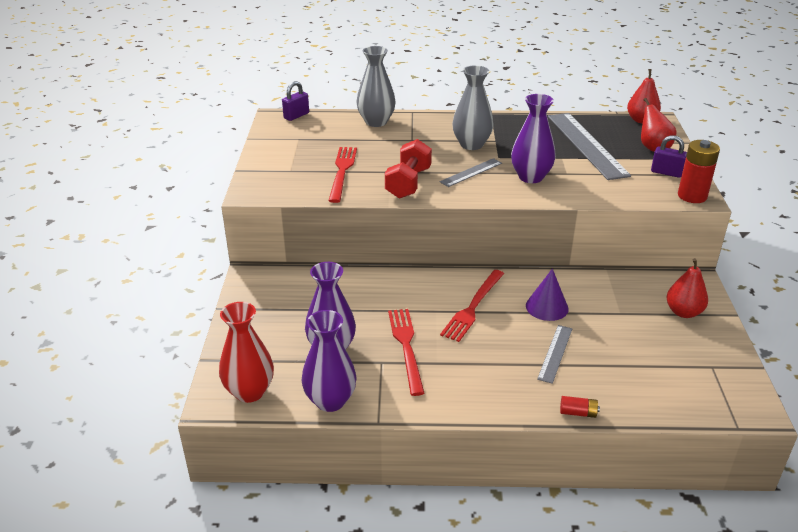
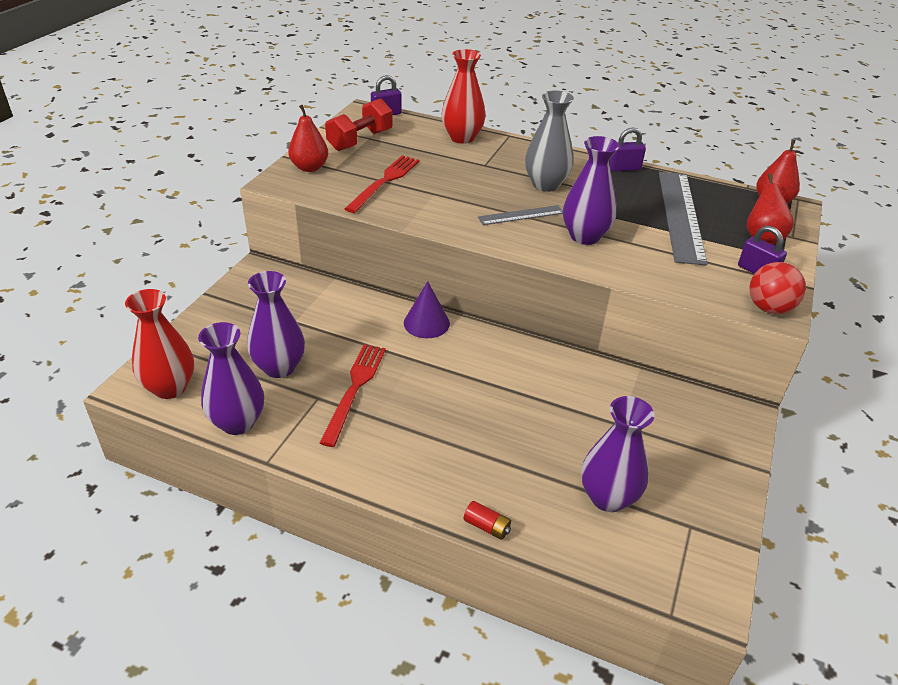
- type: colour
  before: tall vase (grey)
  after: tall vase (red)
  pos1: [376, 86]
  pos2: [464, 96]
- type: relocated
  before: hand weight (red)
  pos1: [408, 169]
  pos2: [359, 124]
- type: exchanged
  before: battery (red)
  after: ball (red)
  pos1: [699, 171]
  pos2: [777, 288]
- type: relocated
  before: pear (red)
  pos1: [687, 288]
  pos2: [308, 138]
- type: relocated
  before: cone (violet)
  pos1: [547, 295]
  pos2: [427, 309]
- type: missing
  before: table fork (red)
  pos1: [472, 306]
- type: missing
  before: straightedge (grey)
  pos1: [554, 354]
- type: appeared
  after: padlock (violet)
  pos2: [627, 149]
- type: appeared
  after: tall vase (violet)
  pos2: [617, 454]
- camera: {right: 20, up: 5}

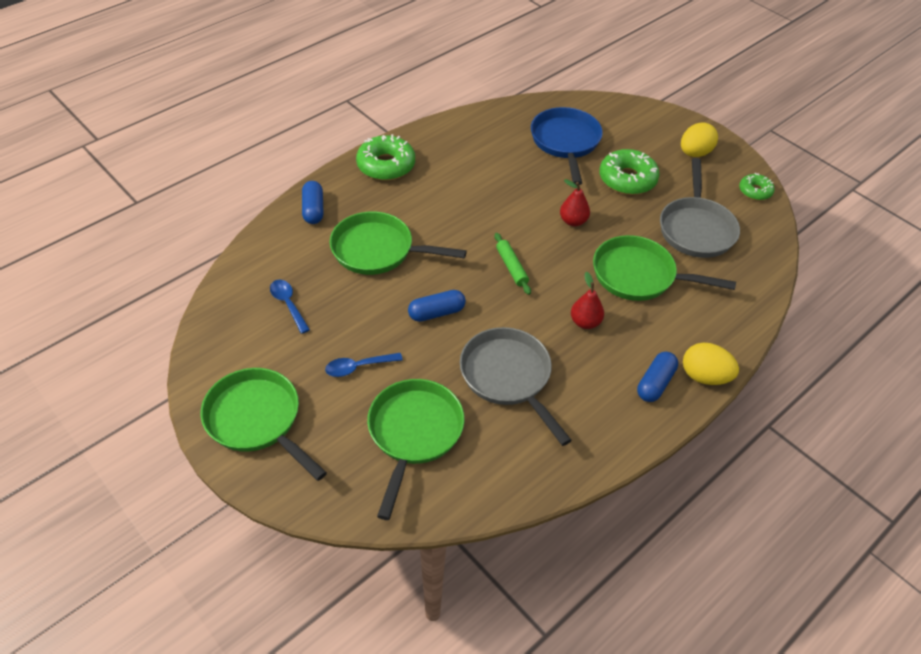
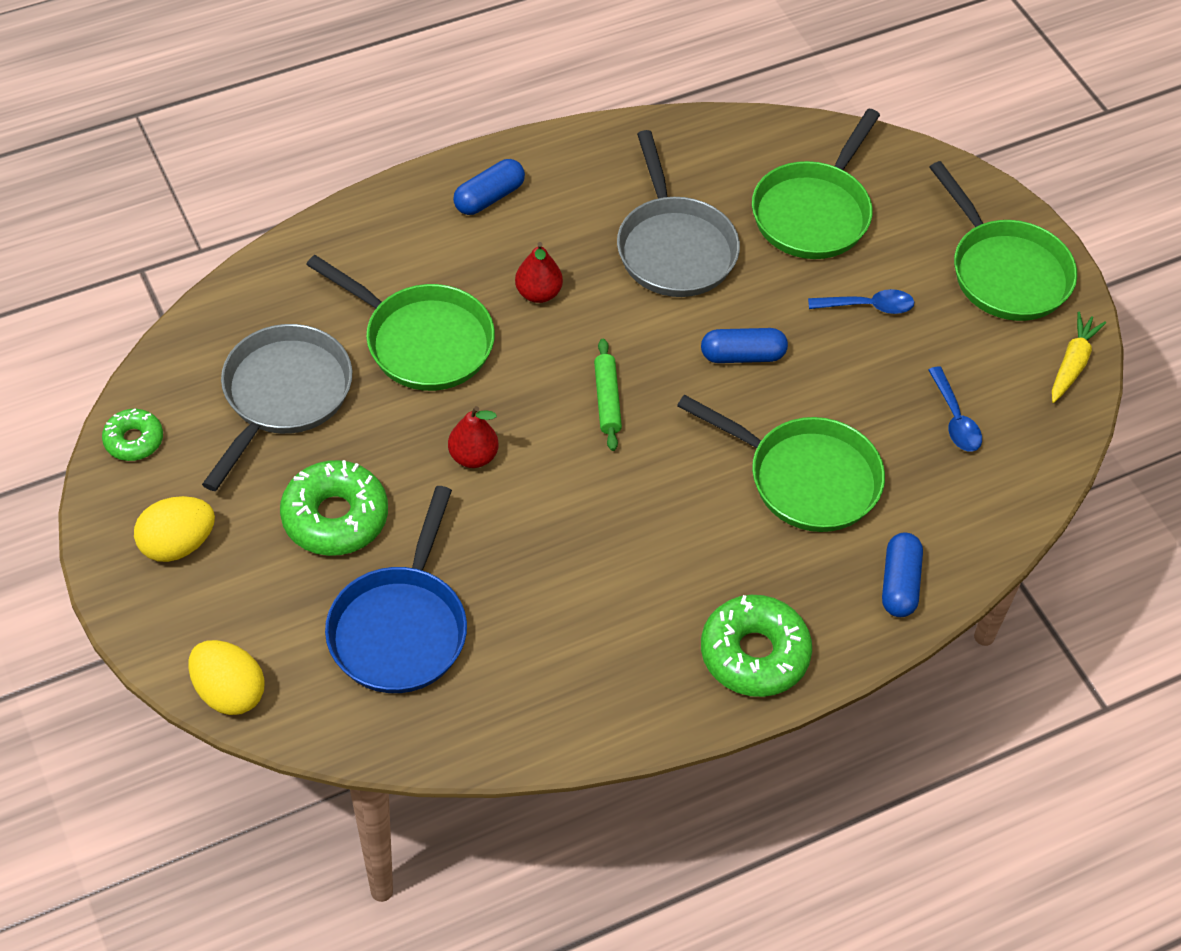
- type: relocated
  before: egg shape (golden)
  pos1: [711, 364]
  pos2: [226, 677]
- type: appeared
  after: toy carrot (golden)
  pos2: [1079, 357]
- camera: {right: -165, up: 5}

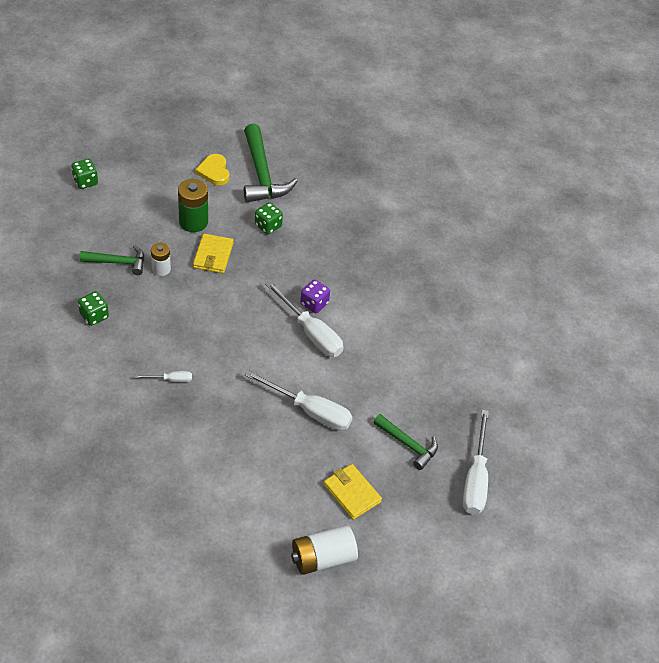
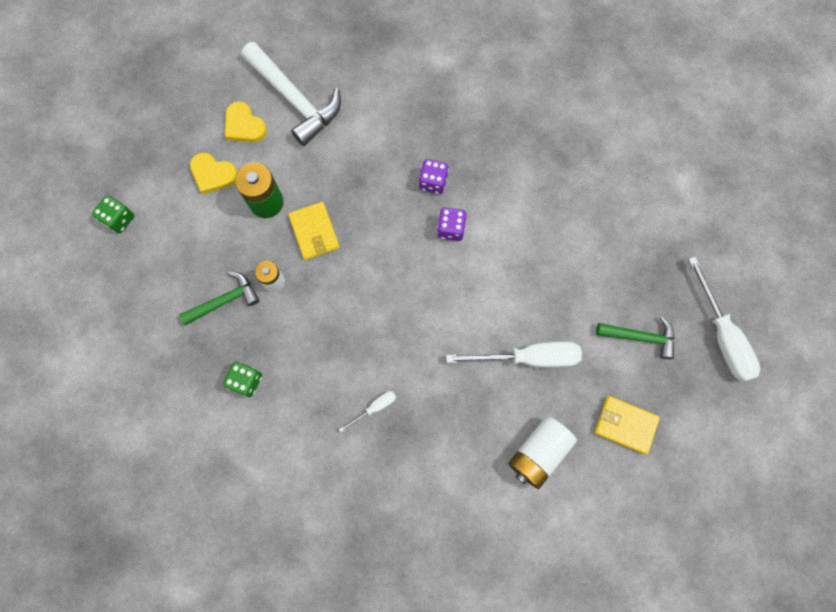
- type: colour
  before: carpenter's hammer (emerald)
  after: carpenter's hammer (snow-white)
  pos1: [271, 163]
  pos2: [291, 94]
- type: missing
  before: game die (emerald)
  pos1: [269, 218]
- type: missing
  before: screwdriver (snow-white)
  pos1: [304, 319]
- type: relocated
  before: battery (snow-white)
  pos1: [324, 550]
  pos2: [542, 452]
- type: appeared
  after: heart shape (golden)
  pos2: [214, 173]
- type: appeared
  after: game die (violet)
  pos2: [434, 176]
- camera: {right: -25, up: 25}

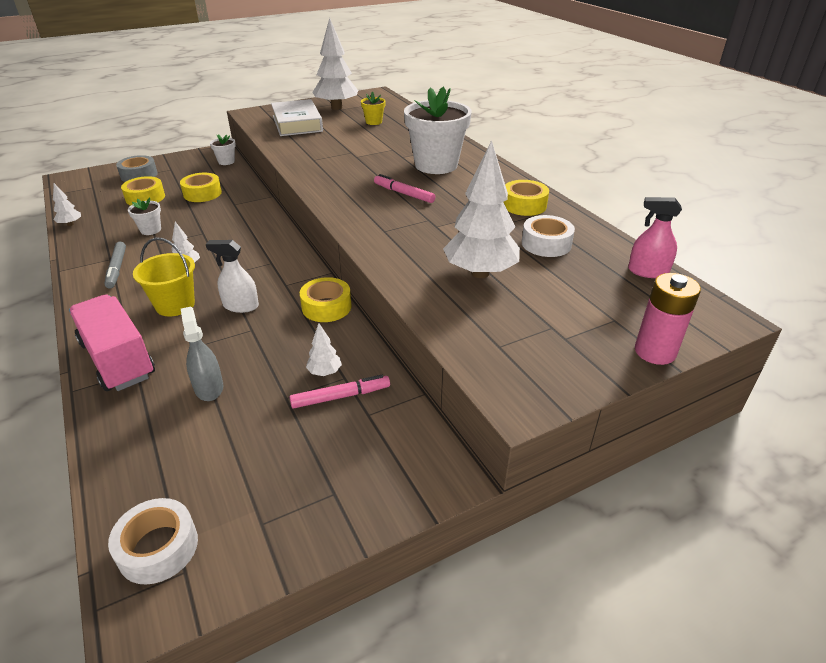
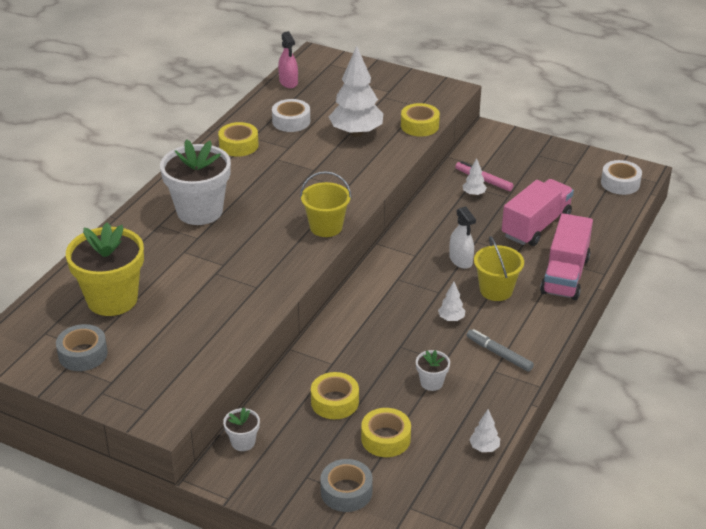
- type: exchanged
  before: toy tree (snow-white)
  after: roll of tape (grey)
  pos1: [335, 64]
  pos2: [82, 347]
- type: size
  before: plant pot (golden)
  pos1: [373, 108]
  pos2: [105, 269]
  scale: 2.25
- type: missing
  before: hardcover (snow-white)
  pos1: [297, 117]
- type: missing
  before: marker pen (rose-pink)
  pos1: [404, 188]
- type: spun
  before: marker pen (grey)
  pos1: [115, 265]
  pos2: [500, 350]
  turn: -90
- type: missing
  before: battery (rose-pink)
  pos1: [668, 319]
- type: relocated
  before: roll of tape (golden)
  pos1: [325, 299]
  pos2: [420, 119]
- type: exchanged
  before: spray bottle (grey)
  after: lorry (rose-pink)
  pos1: [202, 354]
  pos2: [538, 212]
- type: appeared
  after: pail (golden)
  pos2: [326, 204]
- camera: {right: -125, up: 0}

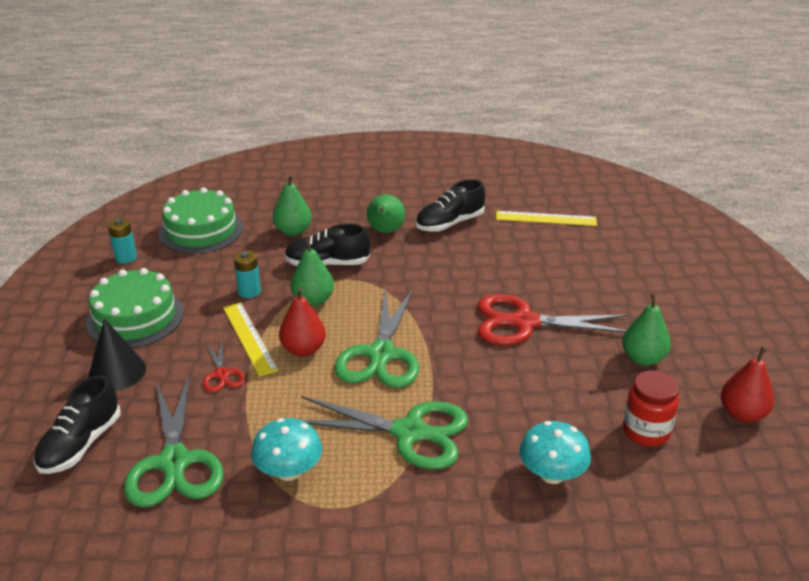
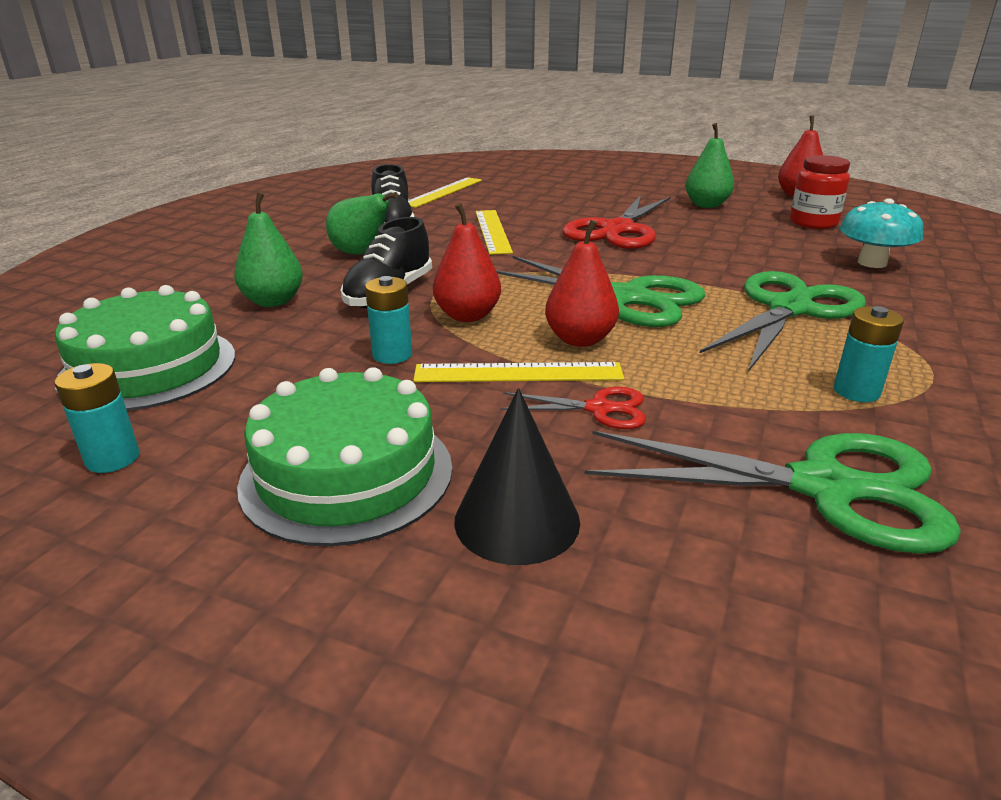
- type: colour
  before: pear (emerald)
  after: pear (red)
  pos1: [312, 272]
  pos2: [467, 262]
- type: missing
  before: lace-up shoe (black)
  pos1: [77, 424]
- type: exchanged
  before: fungus (turquoise)
  after: battery (turquoise)
  pos1: [286, 449]
  pos2: [869, 354]
- type: appeared
  after: straightedge (golden)
  pos2: [494, 232]
- camera: {right: -65, up: -5}

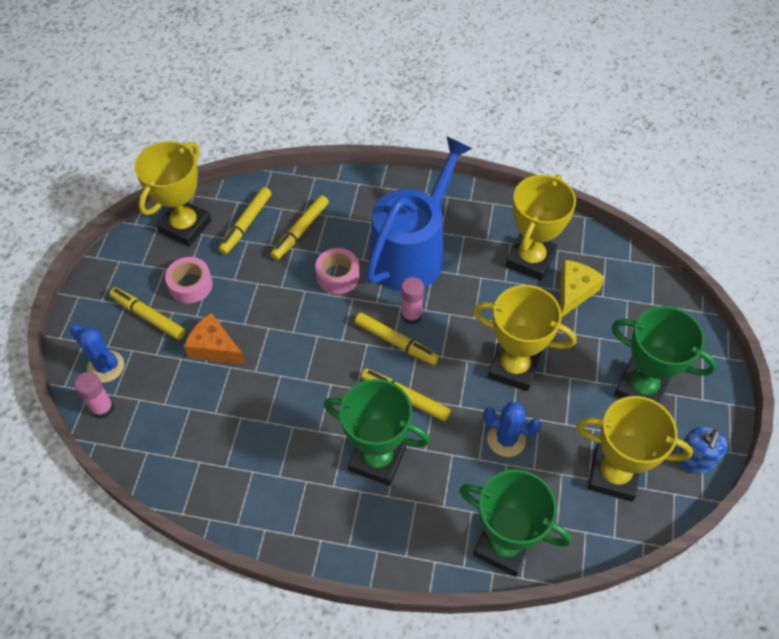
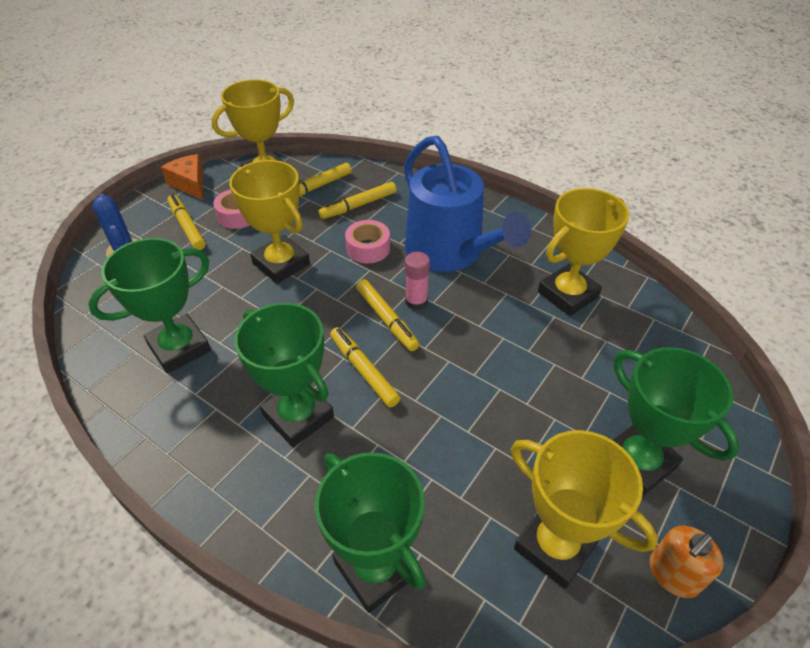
- type: spun
  before: sprinkling can (blue)
  pos1: [419, 214]
  pos2: [467, 204]
  turn: 90
- type: missing
  before: cheese wedge (golden)
  pos1: [582, 288]
- type: relocated
  before: prize cup (golden)
  pos1: [525, 338]
  pos2: [269, 222]
- type: relocated
  before: cheese wedge (orange-coloured)
  pos1: [214, 338]
  pos2: [182, 177]
- type: missing
  before: glue stick (rose-pink)
  pos1: [94, 395]
- type: missing
  before: saguaro cactus (blue)
  pos1: [512, 429]
- type: colour
  before: soap dispenser (blue)
  after: soap dispenser (orange-coloured)
  pos1: [702, 450]
  pos2: [687, 562]
- type: appeared
  after: prize cup (emerald)
  pos2: [149, 306]
- camera: {right: 25, up: -10}

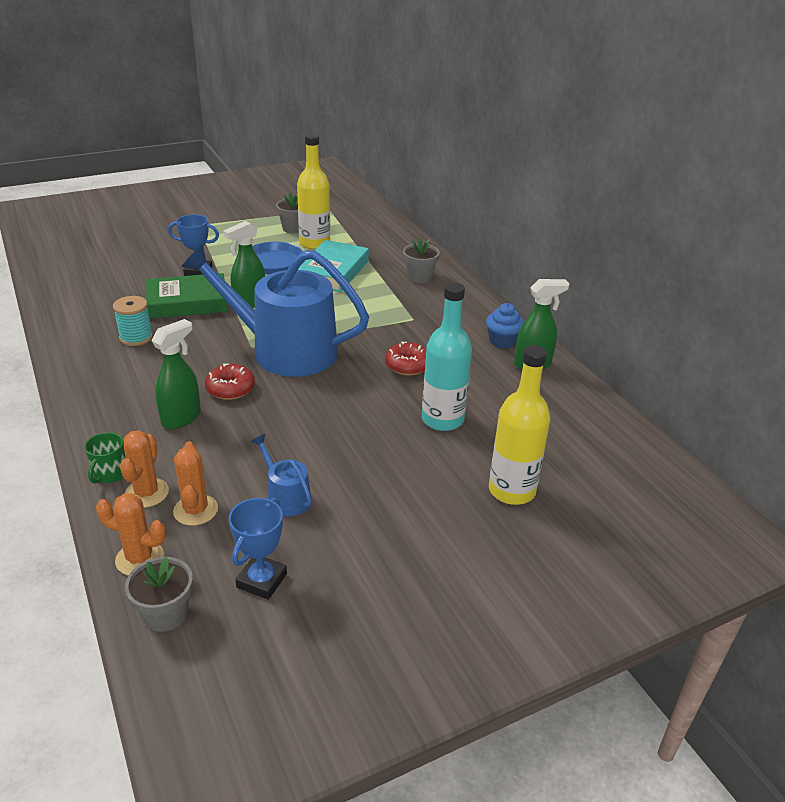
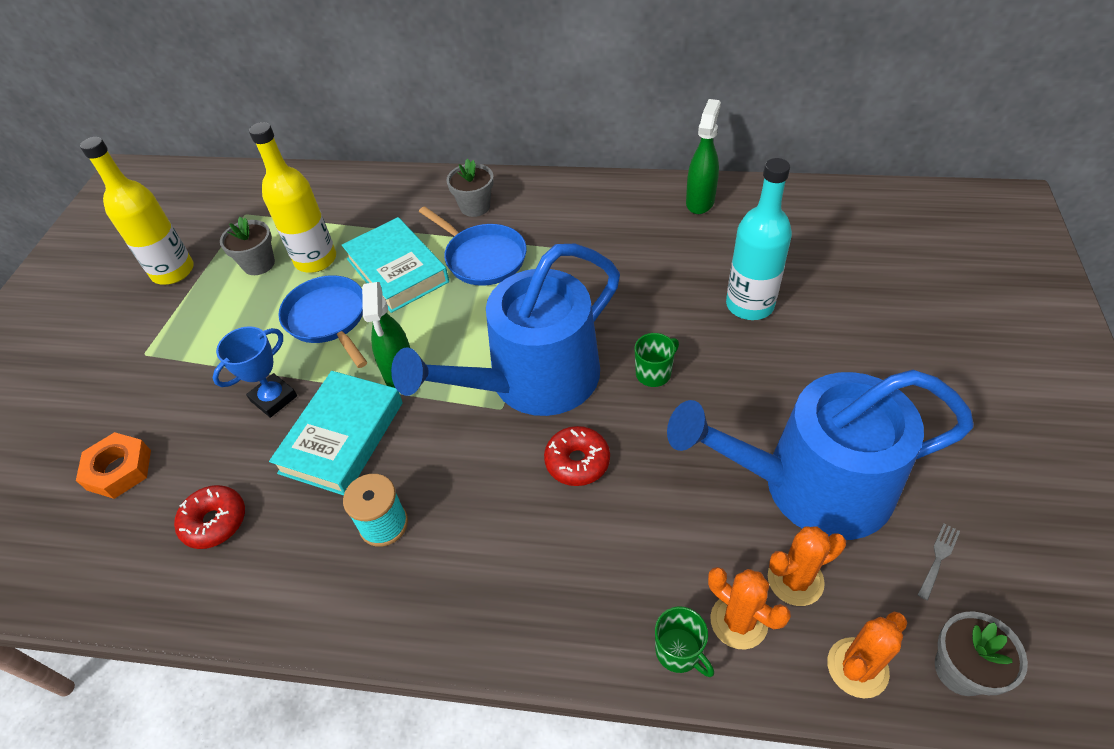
- type: colour
  before: hardcover (emerald)
  after: hardcover (turquoise)
  pos1: [186, 296]
  pos2: [336, 433]
- type: missing
  before: fairy cake (blue)
  pos1: [505, 325]
- type: missing
  before: spray bottle (emerald)
  pos1: [176, 374]
- type: relocated
  before: doughnut (red)
  pos1: [405, 359]
  pos2: [209, 517]
- type: relocated
  before: bottle (golden)
  pos1: [520, 425]
  pos2: [137, 211]
- type: size
  before: sprinkling can (blue)
  pos1: [281, 475]
  pos2: [820, 455]
  scale: 2.44
- type: spun
  before: saguaro cactus (orange-coloured)
  pos1: [195, 483]
  pos2: [807, 566]
  turn: -45
- type: exchanged
  before: prize cup (blue)
  after: table fork (grey)
  pos1: [258, 549]
  pos2: [938, 561]
- type: appeared
  after: skillet (blue)
  pos2: [473, 246]
- type: appeared
  after: mug (emerald)
  pos2: [657, 360]
- type: appeared
  after: nut (orange-coloured)
  pos2: [113, 465]
- camera: {right: -50, up: 15}

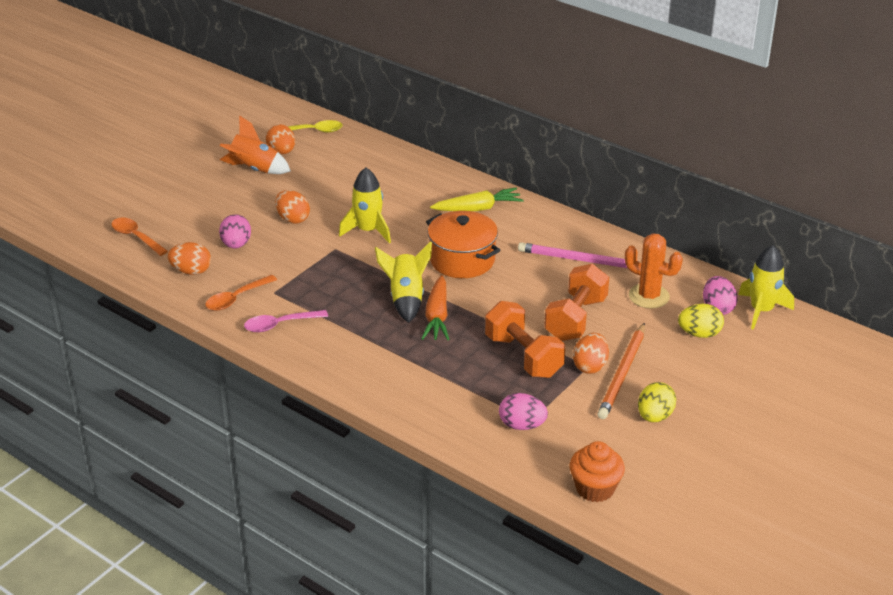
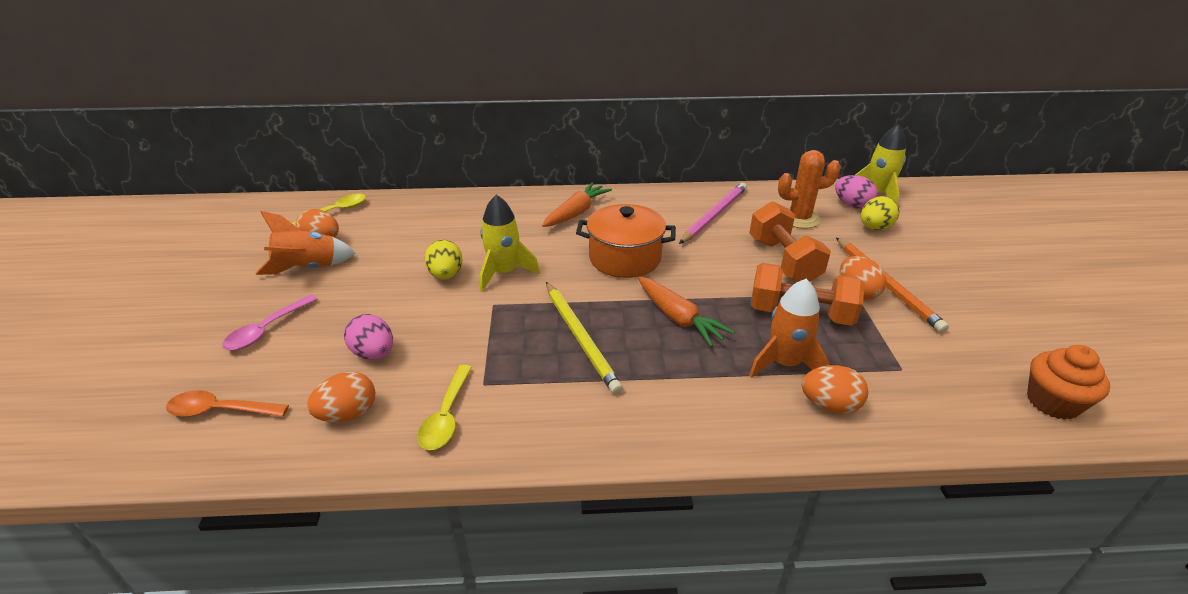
- type: colour
  before: toy carrot (golden)
  after: toy carrot (orange-coloured)
  pos1: [476, 199]
  pos2: [577, 205]
- type: relocated
  before: egg shape (orange-coloured)
  pos1: [292, 207]
  pos2: [835, 389]
- type: missing
  before: spaceship (golden)
  pos1: [403, 282]
- type: spun
  before: lead pencil (rose-pink)
  pos1: [579, 255]
  pos2: [713, 213]
  turn: 150
- type: colour
  before: tablespoon (orange-coloured)
  after: tablespoon (golden)
  pos1: [241, 293]
  pos2: [444, 407]
- type: relocated
  before: tablespoon (rose-pink)
  pos1: [286, 321]
  pos2: [270, 322]
- type: relocated
  before: egg shape (golden)
  pos1: [657, 402]
  pos2: [444, 259]
- type: missing
  before: egg shape (rose-pink)
  pos1: [523, 411]
- type: appeared
  after: spaceship (orange-coloured)
  pos2: [789, 328]
- type: appeared
  after: lead pencil (golden)
  pos2: [584, 338]
- camera: {right: -40, up: 0}

